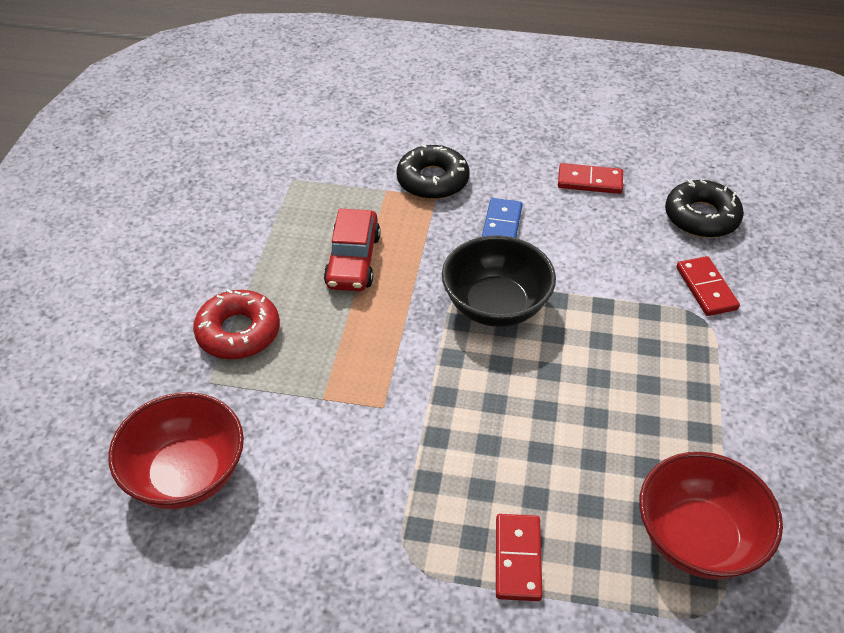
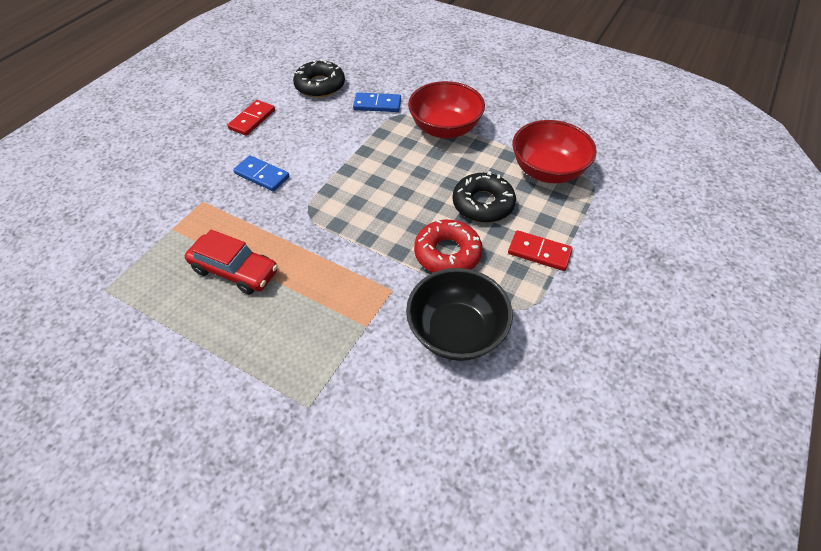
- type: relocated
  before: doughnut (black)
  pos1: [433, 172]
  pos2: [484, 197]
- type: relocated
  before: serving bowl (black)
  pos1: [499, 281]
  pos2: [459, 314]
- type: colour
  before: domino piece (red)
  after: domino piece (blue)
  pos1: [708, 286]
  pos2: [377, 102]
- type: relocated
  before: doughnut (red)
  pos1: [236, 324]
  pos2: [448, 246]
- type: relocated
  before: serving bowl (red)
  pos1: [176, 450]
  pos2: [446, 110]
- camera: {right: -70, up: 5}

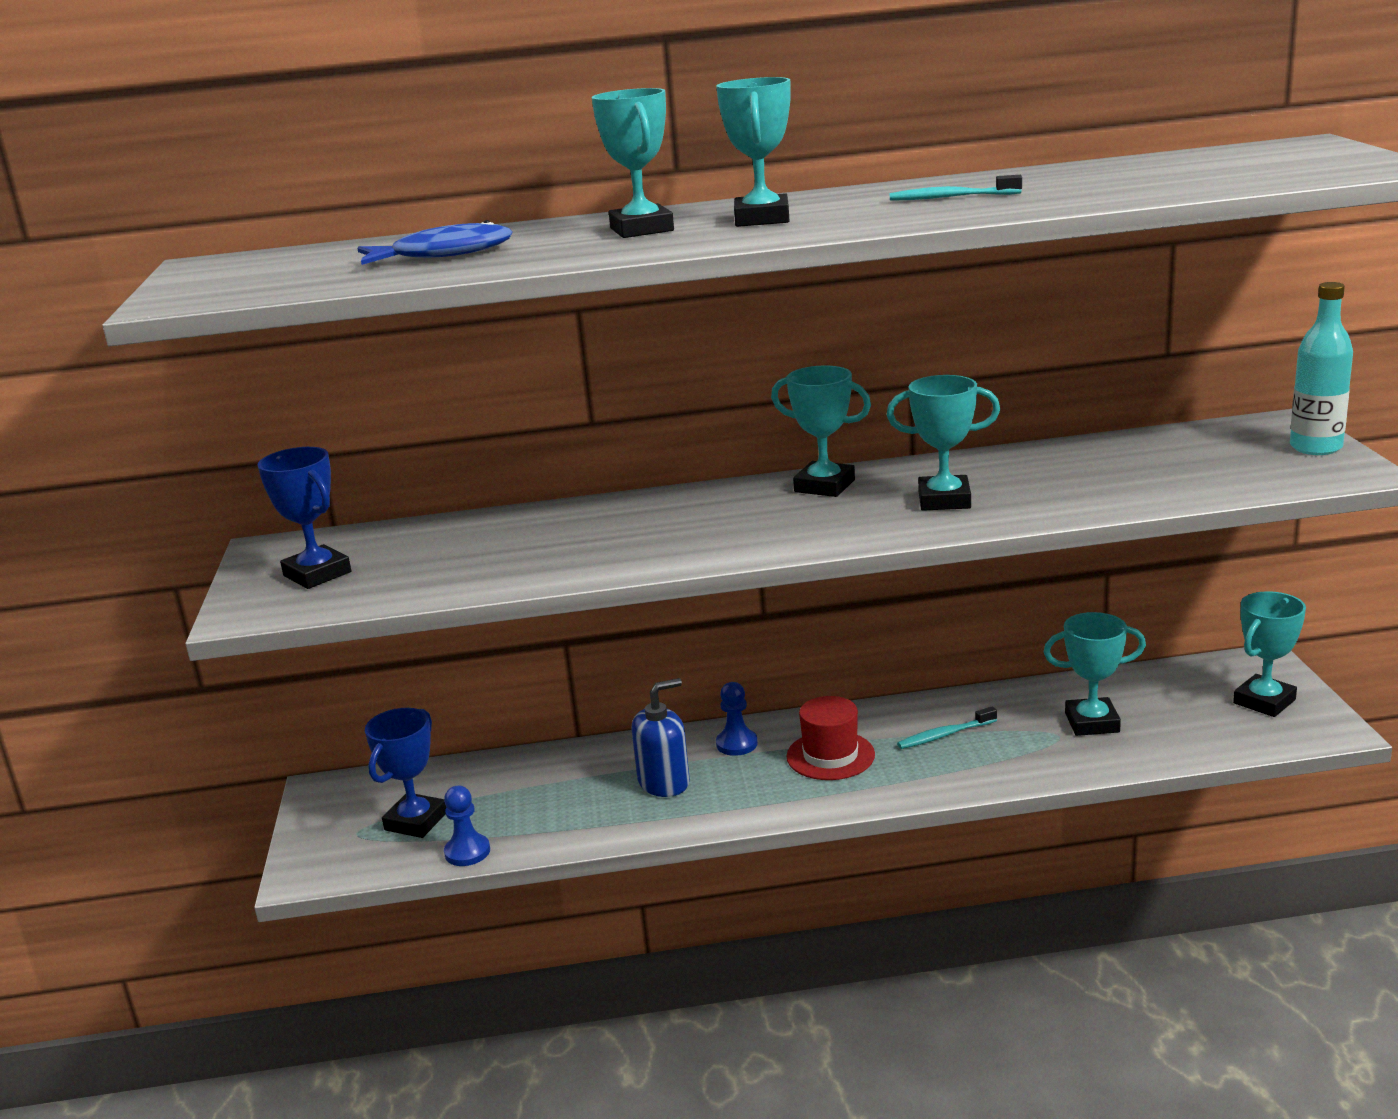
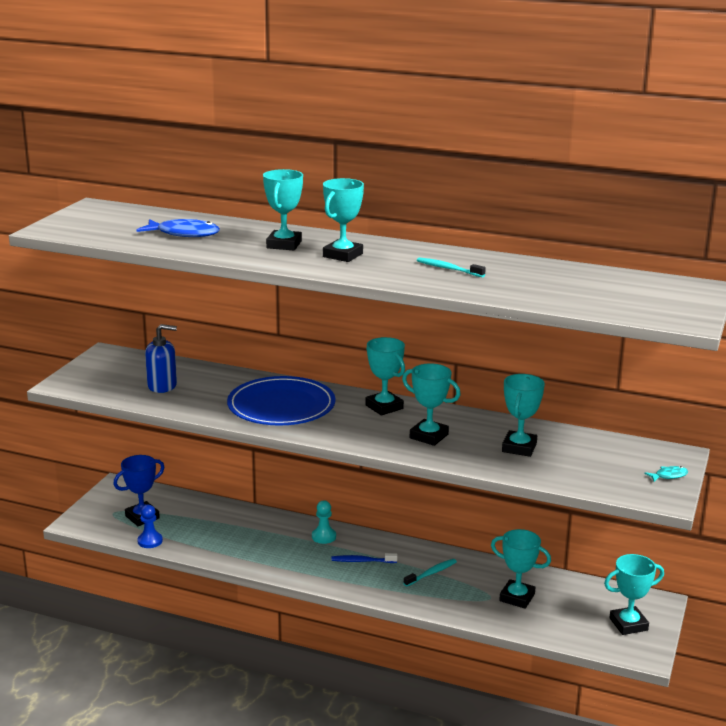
- type: exchanged
  before: bottle (turquoise)
  after: toy fish (turquoise)
  pos1: [1321, 368]
  pos2: [666, 474]
- type: missing
  before: prize cup (blue)
  pos1: [304, 518]
- type: relocated
  before: soap dispenser (blue)
  pos1: [661, 737]
  pos2: [161, 358]
- type: colour
  before: chess pawn (blue)
  after: chess pawn (turquoise)
  pos1: [737, 719]
  pos2: [324, 522]
- type: exchanged
  before: hat (red)
  after: tooth brush (blue)
  pos1: [830, 738]
  pos2: [364, 558]
- type: spun
  before: tooth brush (turquoise)
  pos1: [947, 727]
  pos2: [430, 573]
  turn: 135
- type: appeared
  after: prize cup (turquoise)
  pos2: [523, 415]
- type: appeared
  after: flat dish (blue)
  pos2: [281, 400]
- camera: {right: 25, up: 0}

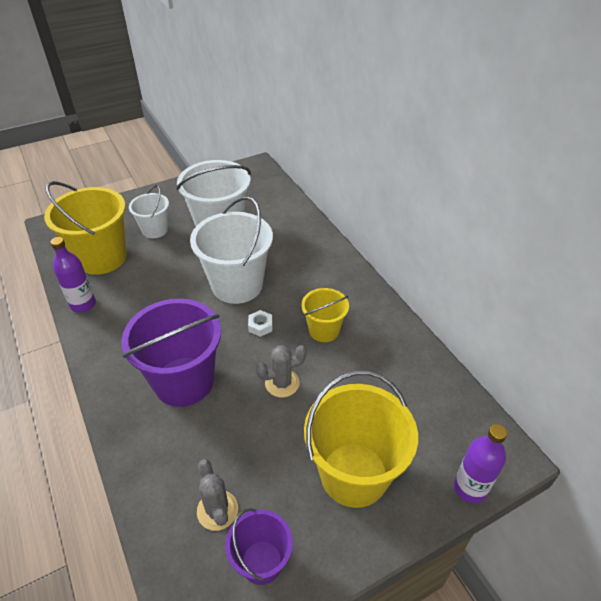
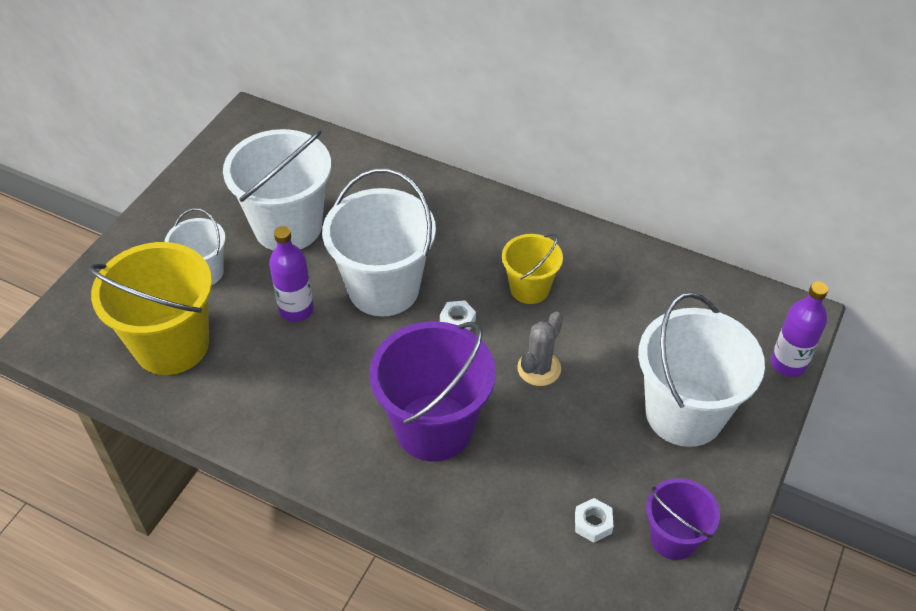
- type: relocated
  before: bottle (violet)
  pos1: [73, 275]
  pos2: [291, 274]
- type: colour
  before: pail (golden)
  after: pail (snow-white)
  pos1: [361, 439]
  pos2: [701, 369]
- type: exchanged
  before: saguaro cactus (grey)
  after: nut (snow-white)
  pos1: [217, 495]
  pos2: [594, 520]
- camera: {right: -35, up: 5}

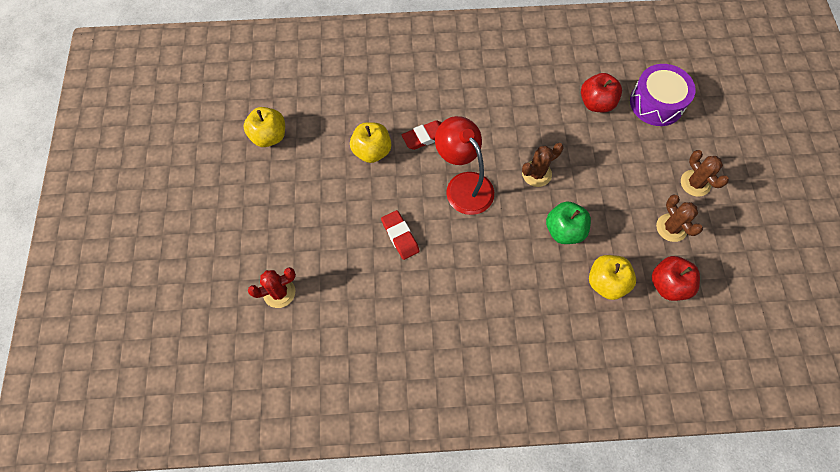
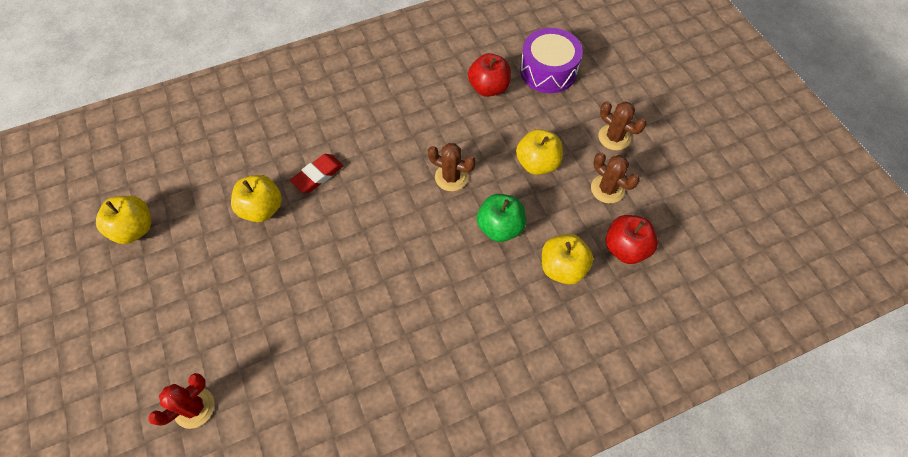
- type: missing
  before: desk lamp (red)
  pos1: [464, 165]
- type: spun
  before: saguaro cactus (brown)
  pos1: [543, 165]
  pos2: [452, 167]
  turn: 75
- type: missing
  before: pencil eraser (red)
  pos1: [400, 235]
- type: appeared
  after: apple (golden)
  pos2: [539, 152]
- camera: {right: -20, up: -5}

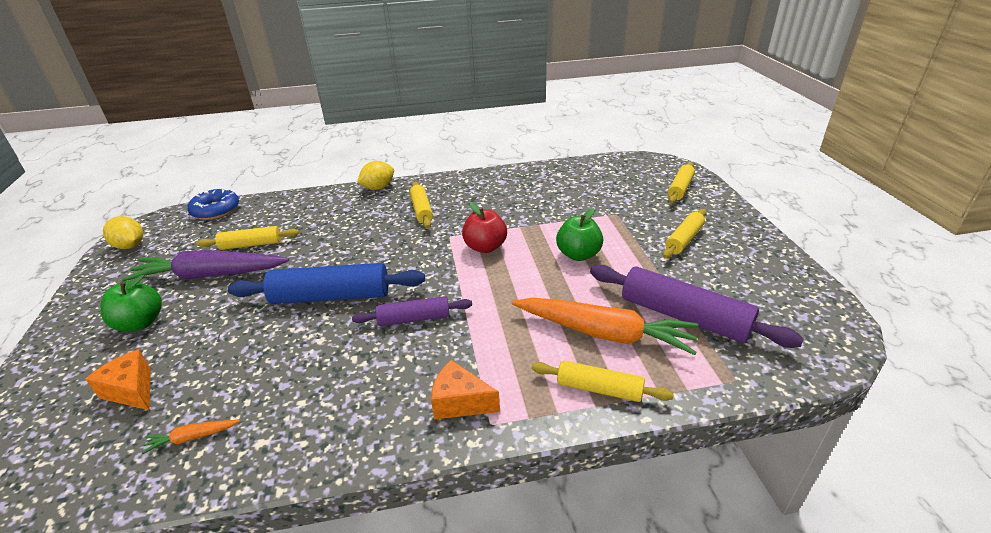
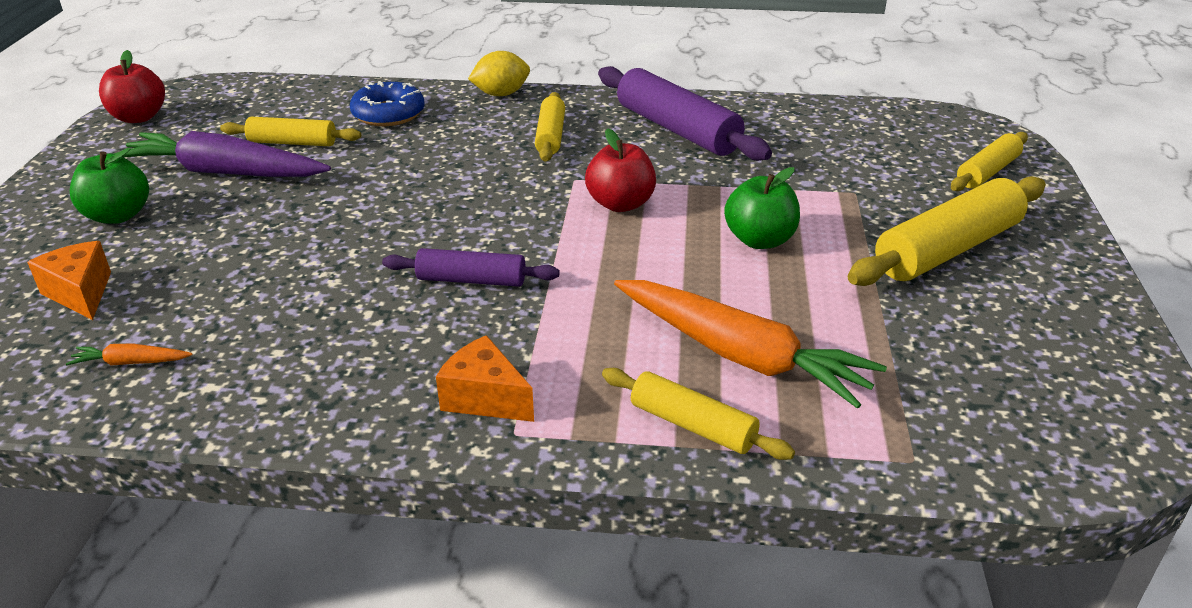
- type: relocated
  before: doughnut (blue)
  pos1: [213, 204]
  pos2: [387, 103]
- type: size
  before: rolling pin (golden)
  pos1: [684, 234]
  pos2: [947, 231]
  scale: 1.71
- type: exchanged
  before: lemon (golden)
  after: apple (red)
  pos1: [123, 232]
  pos2: [132, 86]
- type: missing
  before: rolling pin (blue)
  pos1: [326, 283]
- type: relocated
  before: rolling pin (violet)
  pos1: [697, 306]
  pos2: [685, 113]
- camera: {right: 15, up: 0}

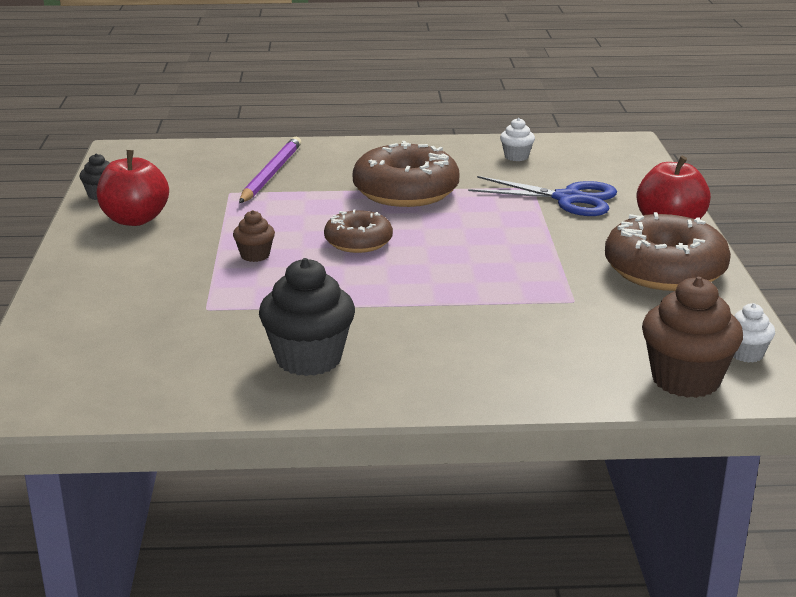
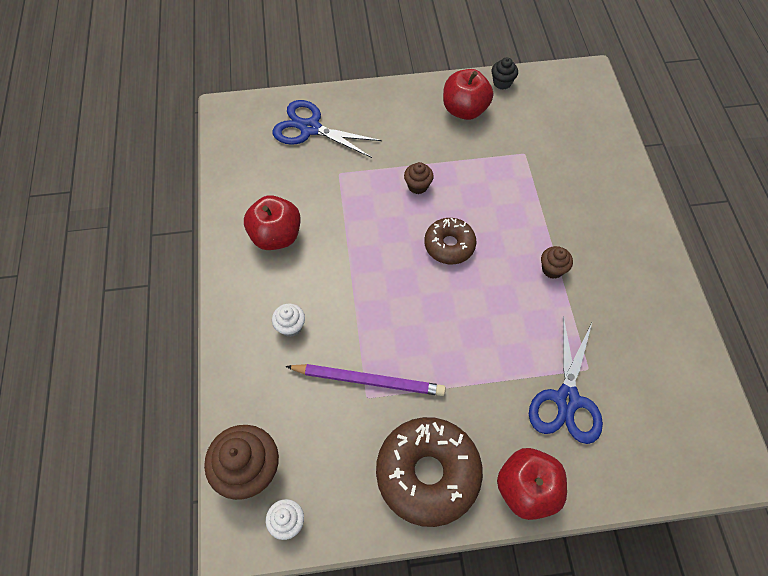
- type: relocated
  before: fairy cake (snow-white)
  pos1: [517, 139]
  pos2: [288, 320]
- type: relocated
  before: lead pencil (violet)
  pos1: [270, 170]
  pos2: [365, 380]
- type: exchanged
  before: doughnut (brown)
  after: fairy cake (brown)
  pos1: [406, 174]
  pos2: [557, 262]
- type: exchanged
  before: fairy cake (black)
  after: apple (red)
  pos1: [307, 317]
  pos2: [272, 222]
- type: appeared
  after: shears (blue)
  pos2: [327, 129]
- camera: {right: 85, up: 35}

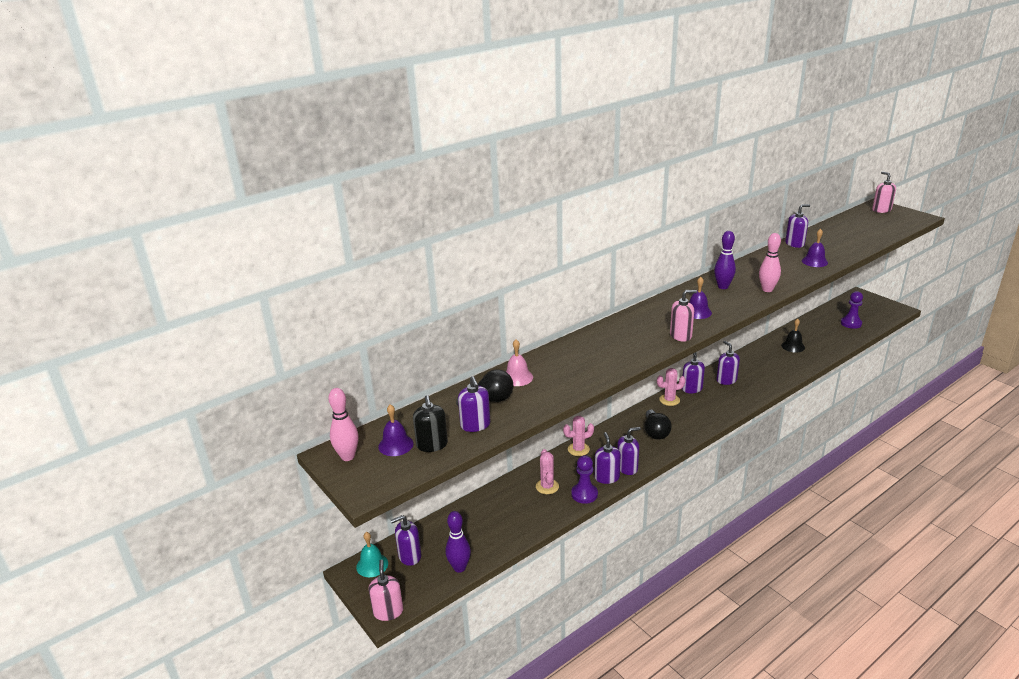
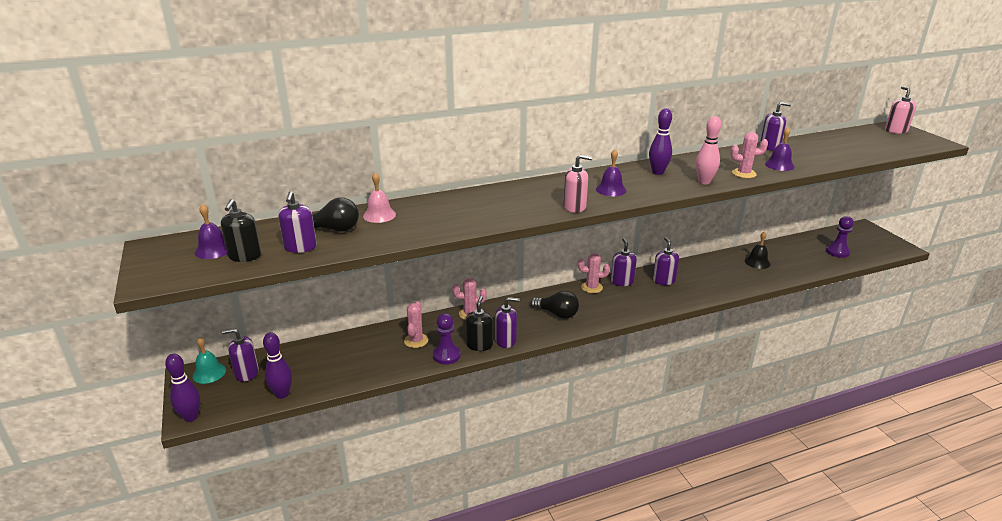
- type: missing
  before: tenpin (rose-pink)
  pos1: [344, 424]
- type: spun
  before: light bulb (black)
  pos1: [658, 425]
  pos2: [555, 305]
  turn: -75
- type: colour
  before: soap dispenser (violet)
  after: soap dispenser (black)
  pos1: [607, 458]
  pos2: [479, 323]
- type: exchanged
  before: soap dispenser (rose-pink)
  after: tenpin (violet)
  pos1: [385, 590]
  pos2: [182, 388]
- type: appeared
  after: saguaro cactus (rose-pink)
  pos2: [749, 155]
- camera: {right: 15, up: 0}

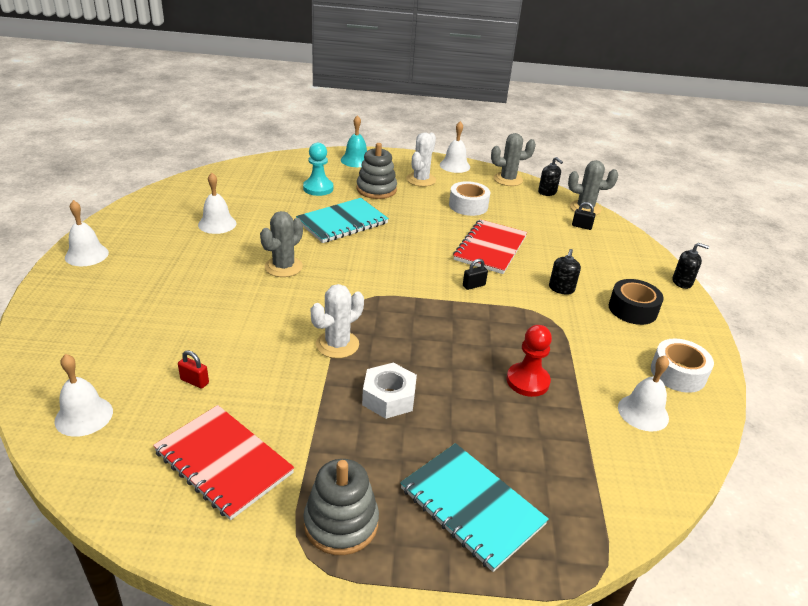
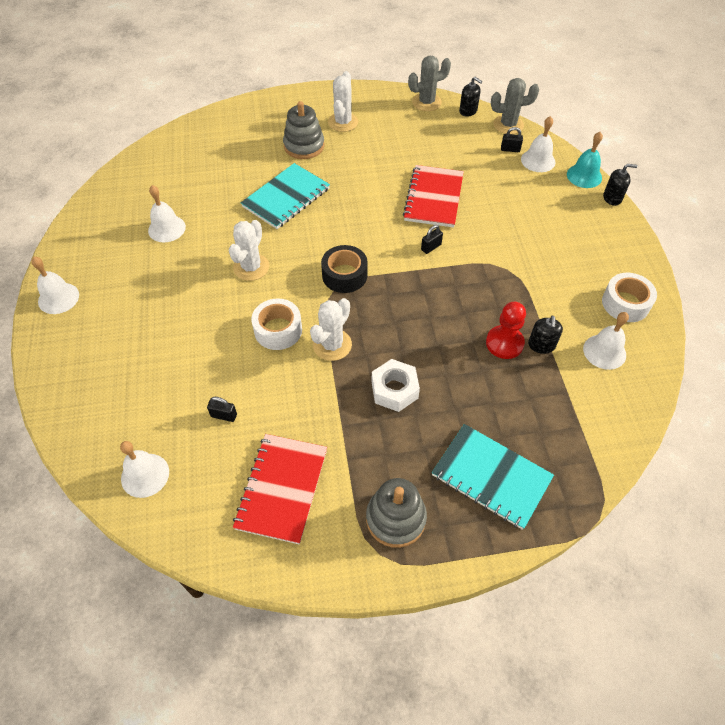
- type: relocated
  before: bell (turquoise)
  pos1: [354, 141]
  pos2: [585, 160]
- type: relocated
  before: bell (snow-white)
  pos1: [455, 147]
  pos2: [538, 144]
- type: missing
  before: chess pawn (turquoise)
  pos1: [318, 169]
- type: relocated
  before: roll of tape (snow-white)
  pos1: [469, 198]
  pos2: [276, 324]
- type: colour
  before: saguaro cactus (grey)
  after: saguaro cactus (snow-white)
  pos1: [281, 244]
  pos2: [249, 250]
- type: relocated
  before: soap dispenser (black)
  pos1: [565, 272]
  pos2: [545, 335]
- type: relocated
  before: roll of tape (black)
  pos1: [636, 302]
  pos2: [344, 269]
- type: colour
  before: padlock (red)
  after: padlock (black)
  pos1: [193, 369]
  pos2: [222, 409]
- type: spun
  before: exercise book (red)
  pos1: [223, 462]
  pos2: [280, 489]
  turn: 75
- camera: {right: -10, up: 20}

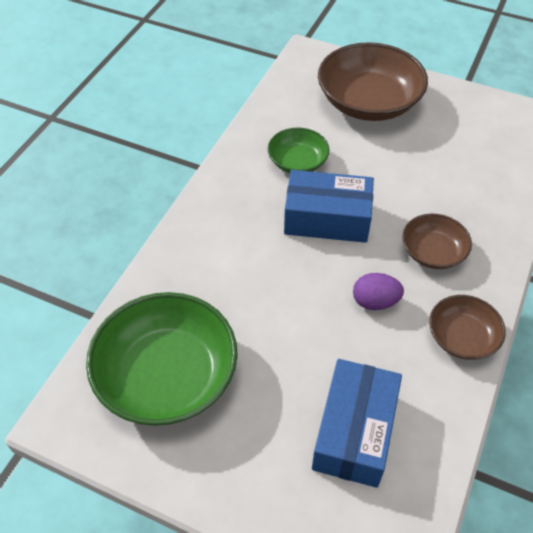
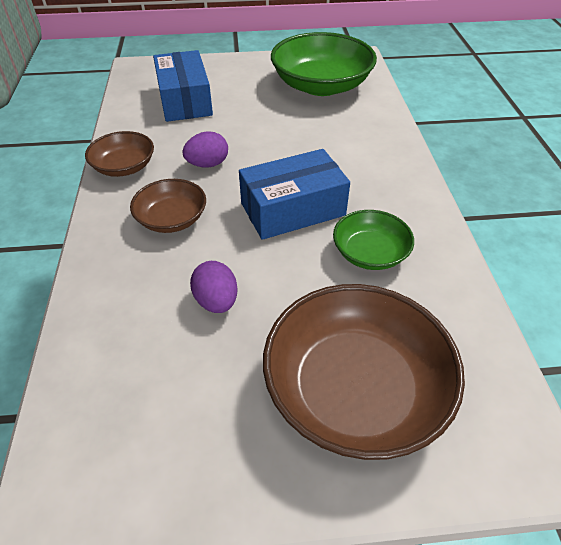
- type: appeared
  after: egg shape (violet)
  pos2: [214, 287]
- camera: {right: 150, up: -5}

